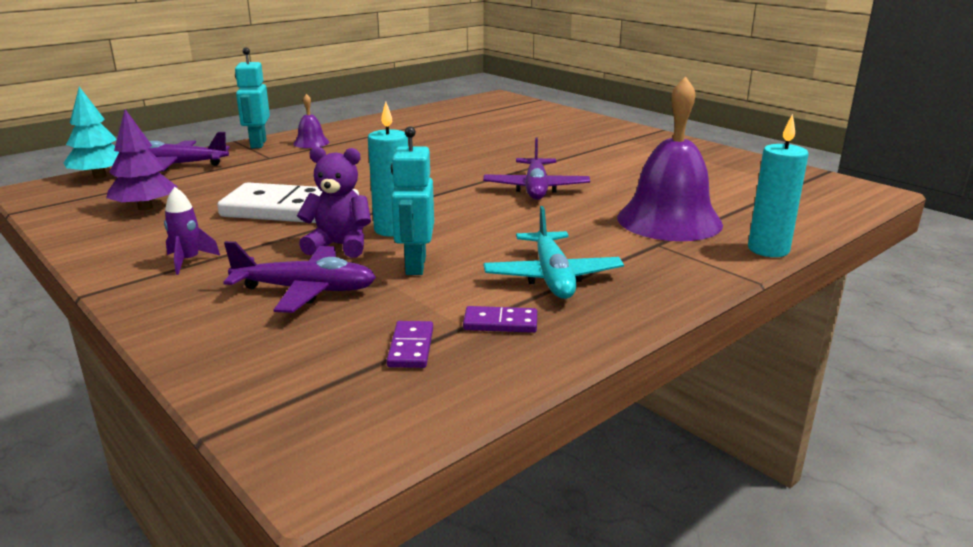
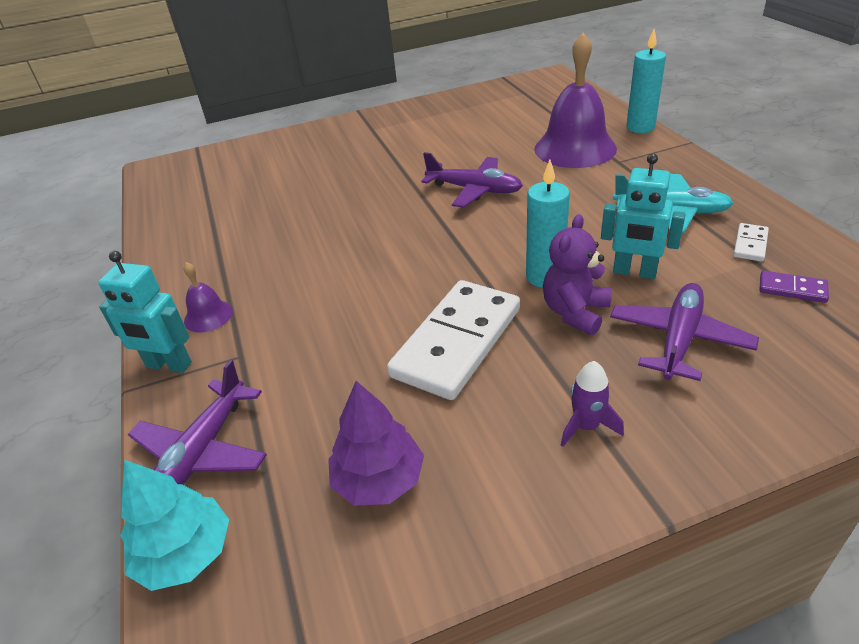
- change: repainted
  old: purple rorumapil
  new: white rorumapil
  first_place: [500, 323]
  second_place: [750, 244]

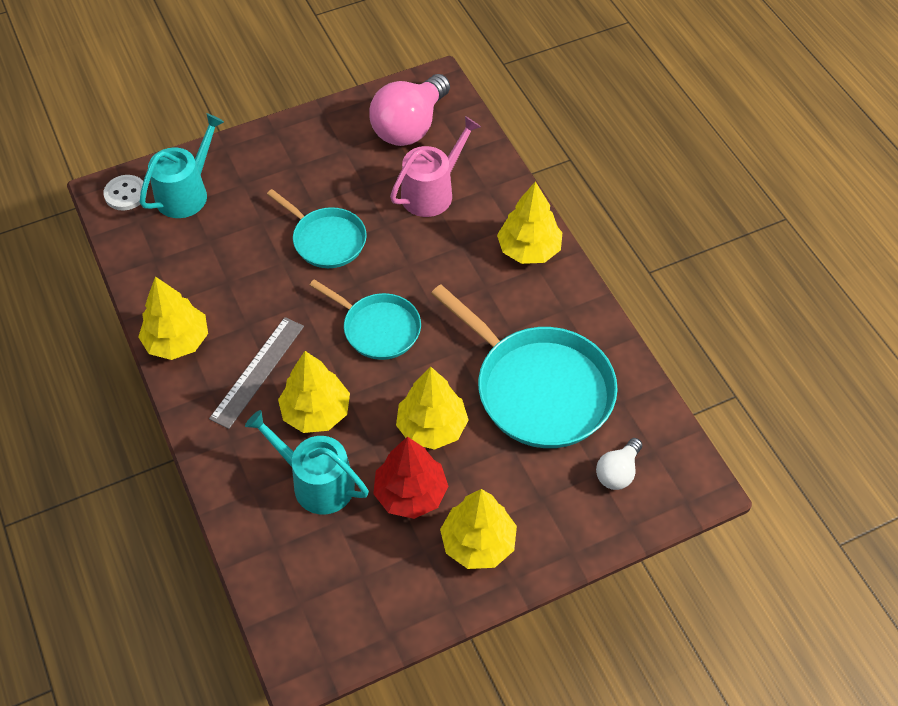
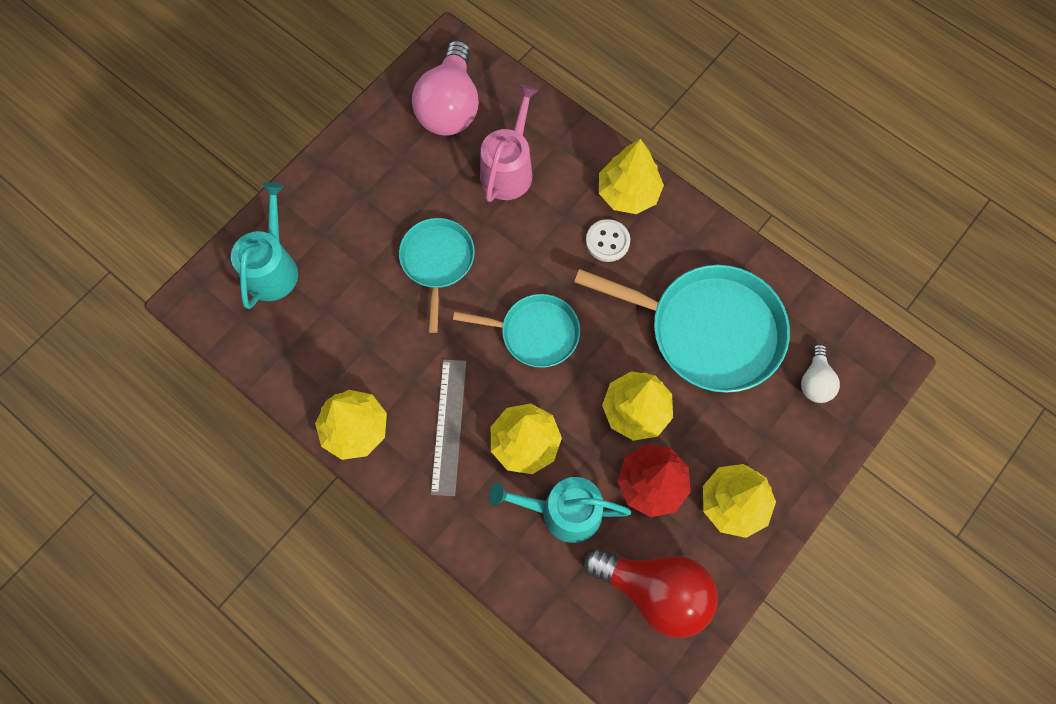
- change: shifted
  old: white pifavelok
  first_place: [125, 194]
  second_place: [607, 241]
- change: rotated
  old: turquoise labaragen
  first_place: [326, 240]
  second_place: [437, 261]
  degrees: -105
- change: new
  new: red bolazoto
  second_place: [655, 591]

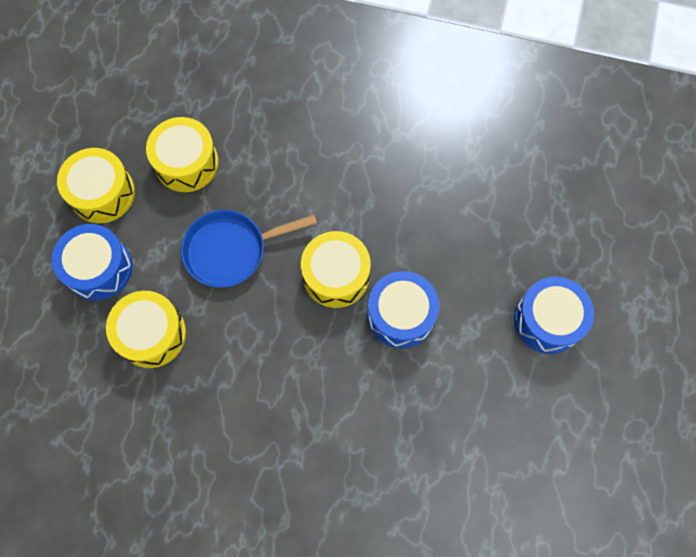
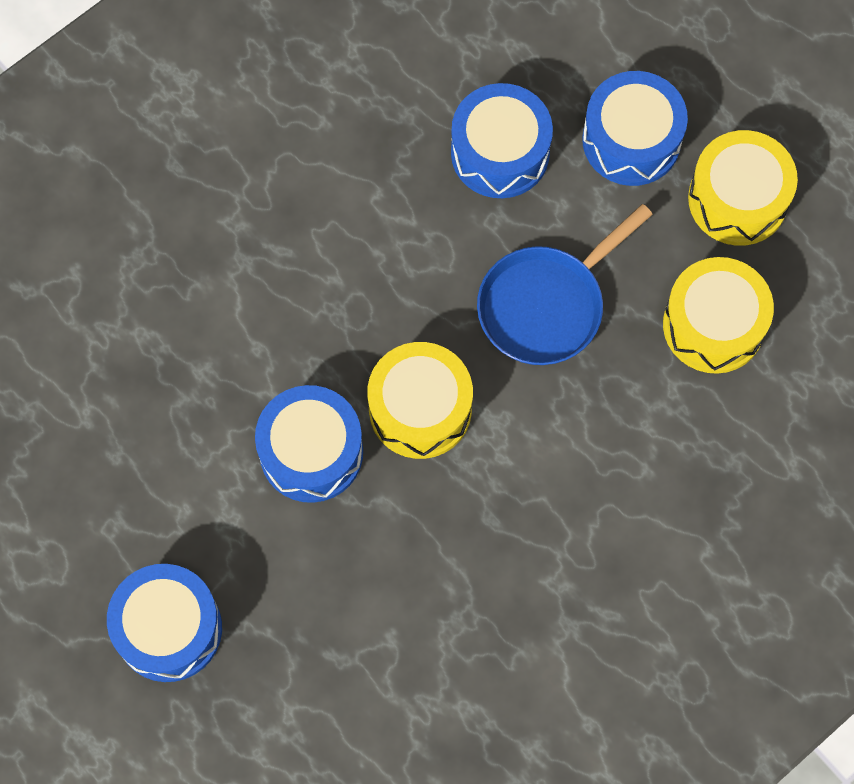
- change: repainted
  old: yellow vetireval
  new: blue vetireval
  first_place: [152, 334]
  second_place: [500, 152]
- change: rotated
  old: blue labaragen
  first_place: [231, 250]
  second_place: [546, 305]
  degrees: -150

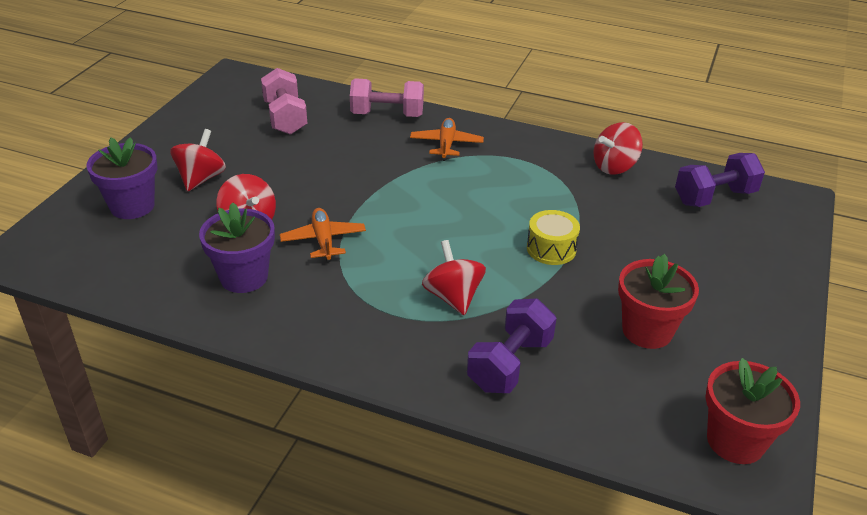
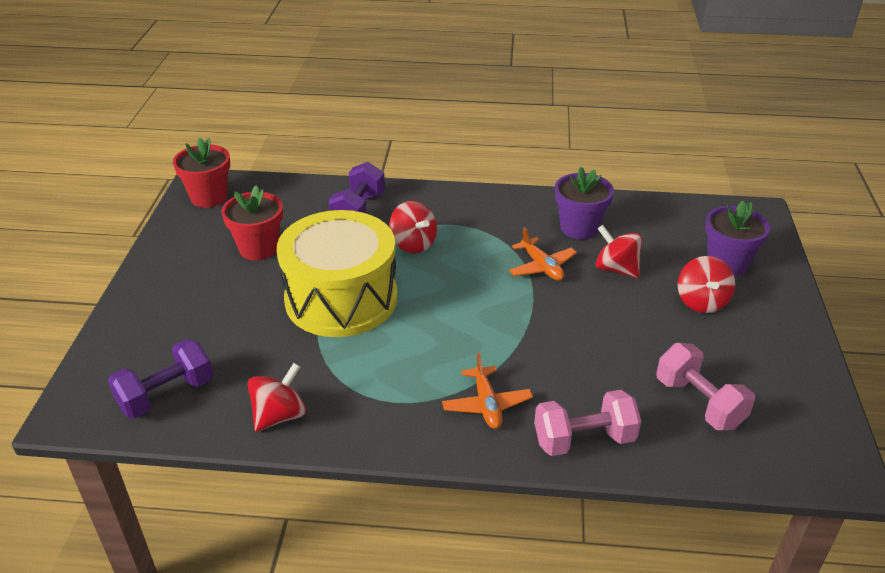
- change: scaled
  old: yellow vetireval
  first_place: [551, 249]
  second_place: [341, 299]
  factor: 2.45

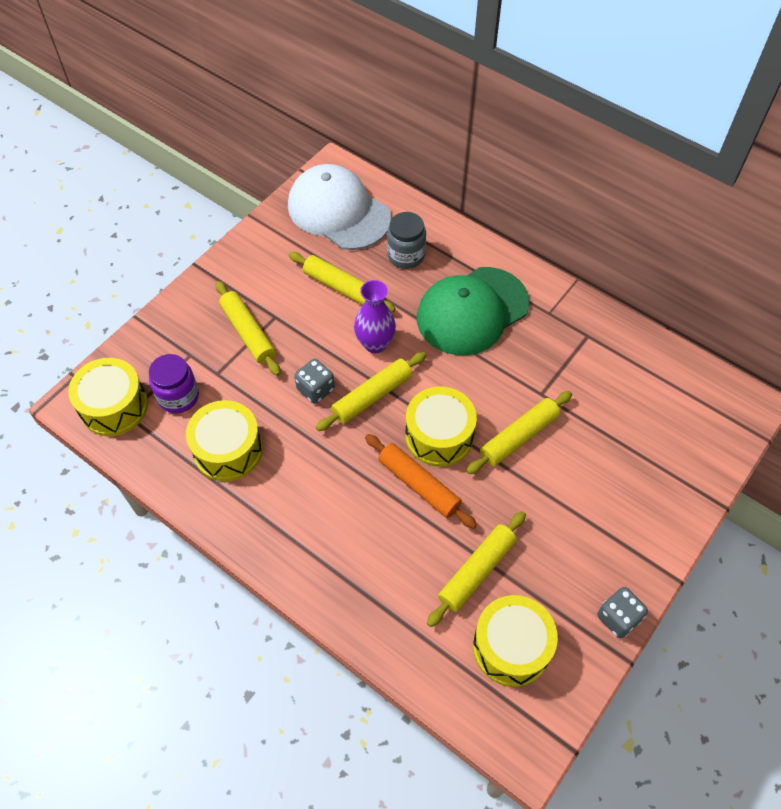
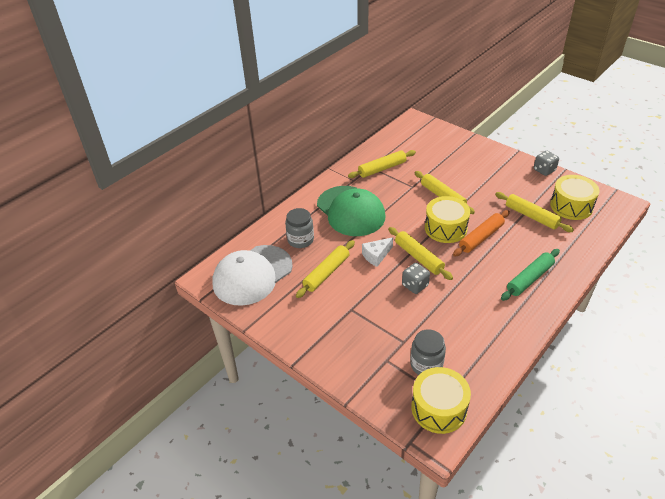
- change: repainted
  old: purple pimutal
  new: grey pimutal
  first_place: [178, 397]
  second_place: [426, 365]
- change: gone
  old: yellow vetireval
  first_place: [228, 450]
- change: shifted
  old: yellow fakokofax
  first_place: [248, 333]
  second_place: [382, 168]
- change: swapped
  old: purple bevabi
  new: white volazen
  first_place: [375, 344]
  second_place: [376, 256]
- change: new
  new: green fakokofax
  second_place: [529, 279]

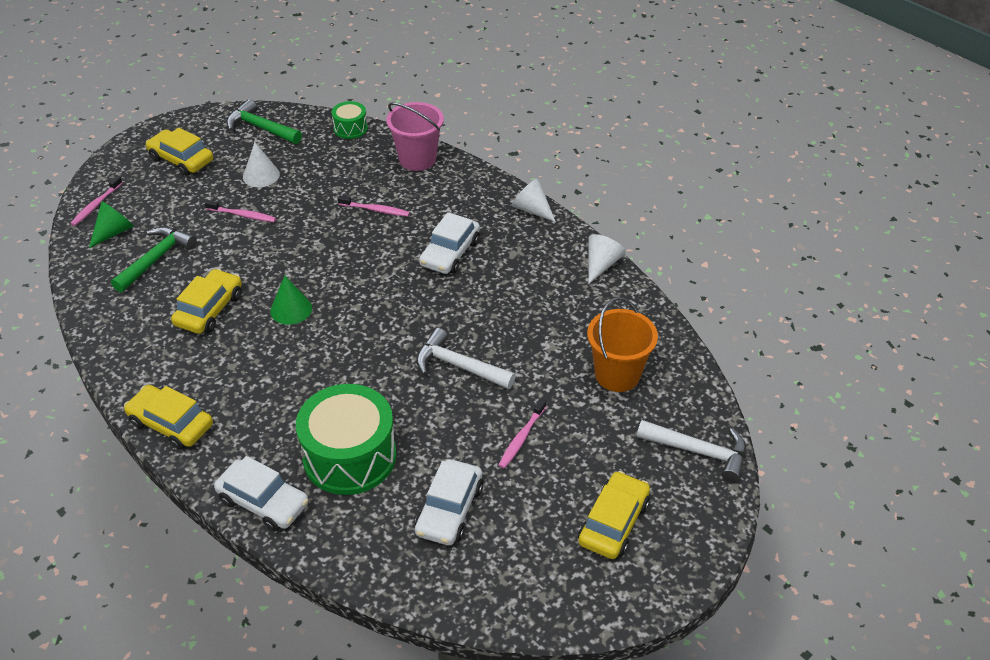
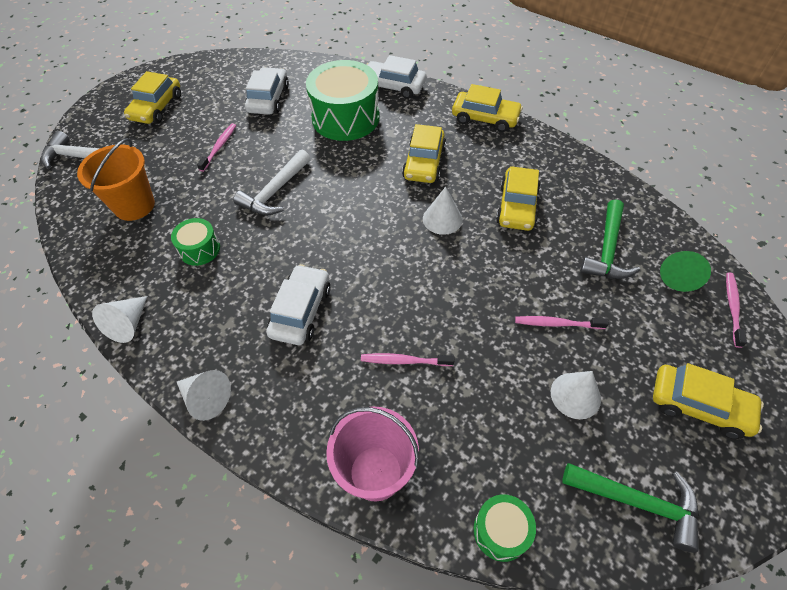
- change: repainted
  old: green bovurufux
  new: white bovurufux
  first_place: [291, 309]
  second_place: [442, 219]
- change: rotated
  old: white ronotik
  first_place: [458, 366]
  second_place: [275, 192]
  degrees: 105
- change: new
  new: green vetireval
  second_place: [200, 249]
- change: new
  new: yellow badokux
  second_place: [424, 163]

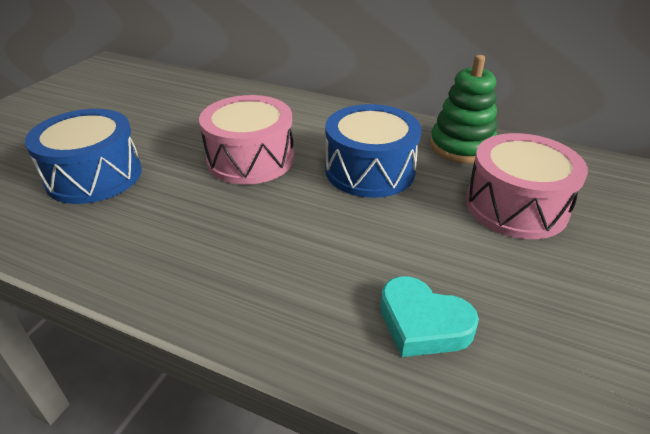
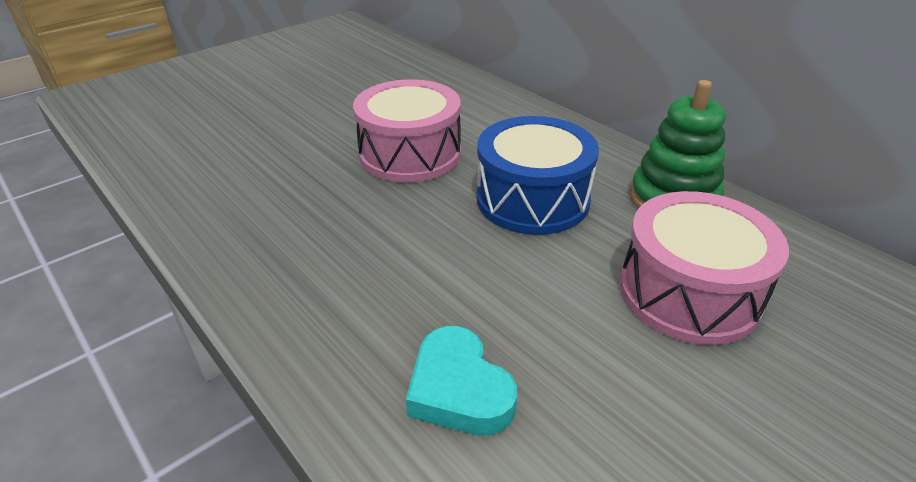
- change: gone
  old: blue vetireval
  first_place: [94, 176]

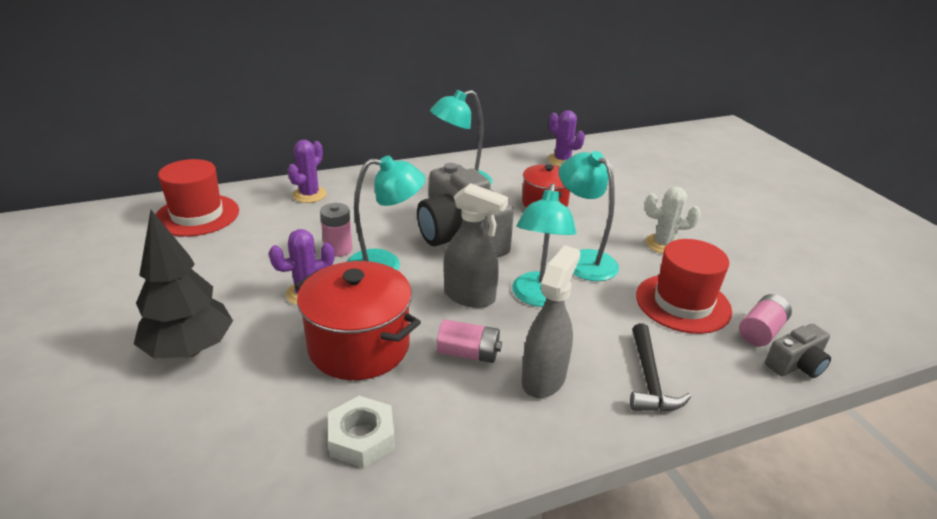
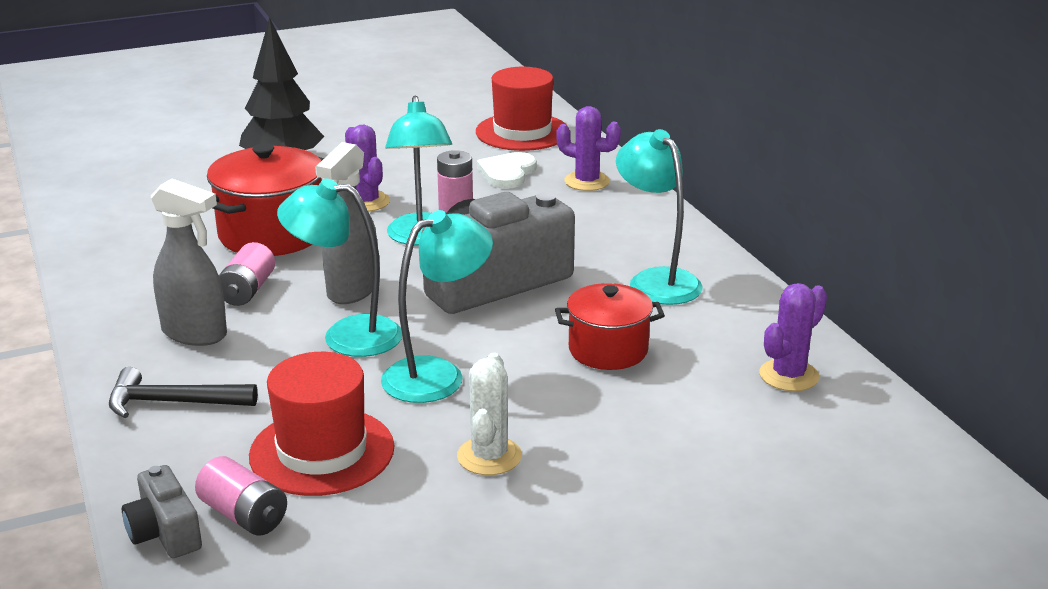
- change: gone
  old: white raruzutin
  first_place: [361, 438]
- change: new
  new: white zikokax
  second_place: [507, 173]

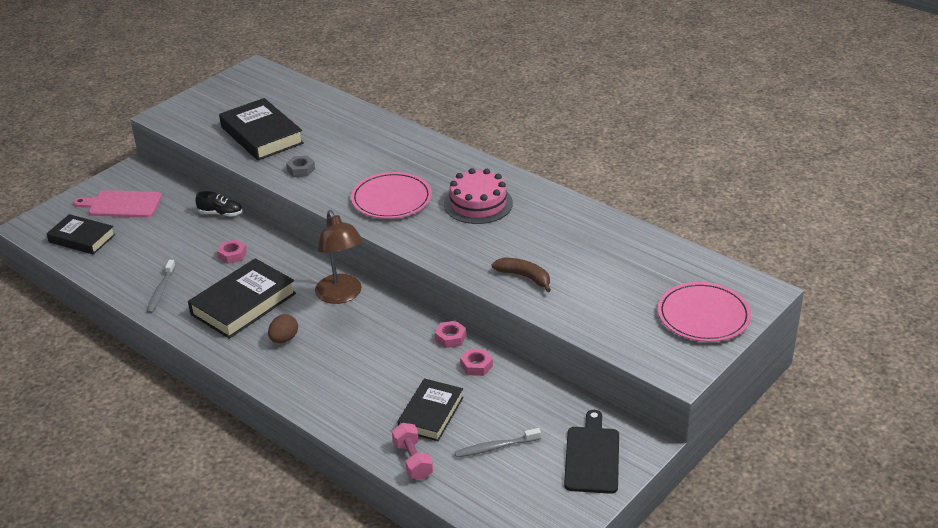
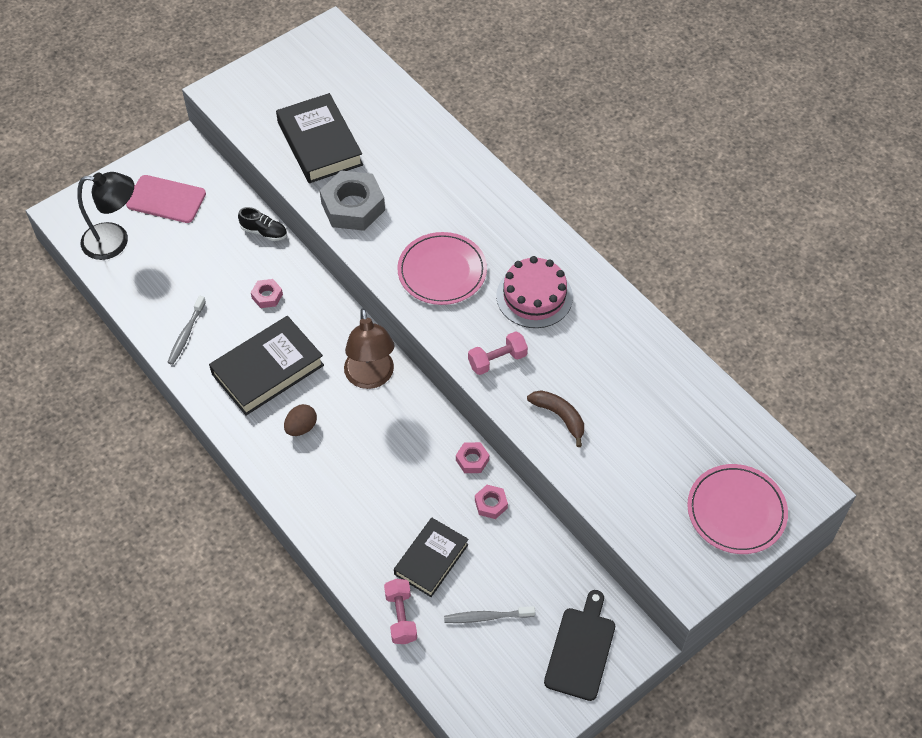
- change: swapped
  old: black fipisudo
  new: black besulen
  first_place: [82, 238]
  second_place: [115, 241]
- change: scaled
  old: grey raruzutin
  first_place: [301, 170]
  second_place: [353, 207]
  factor: 2.08
- change: new
  new: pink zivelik
  second_place: [497, 360]

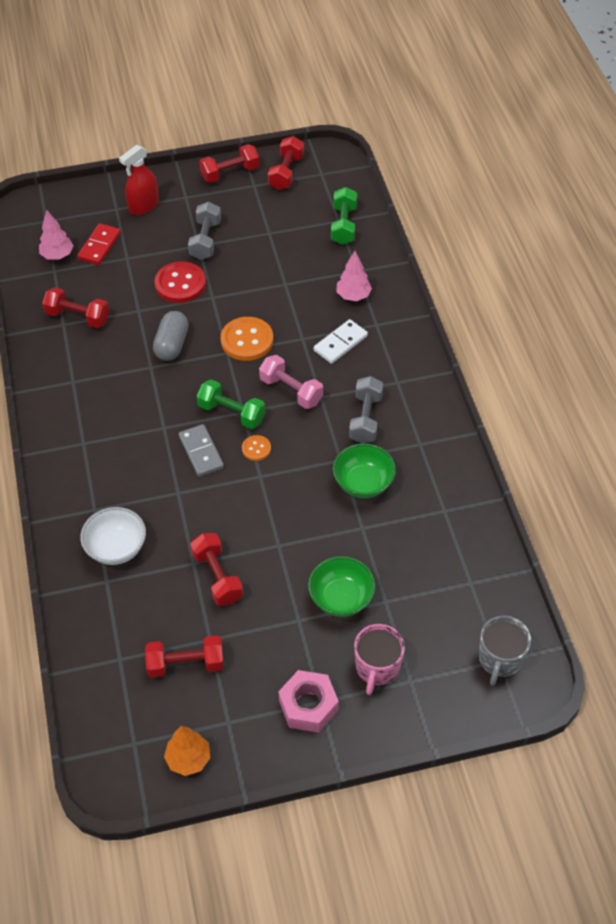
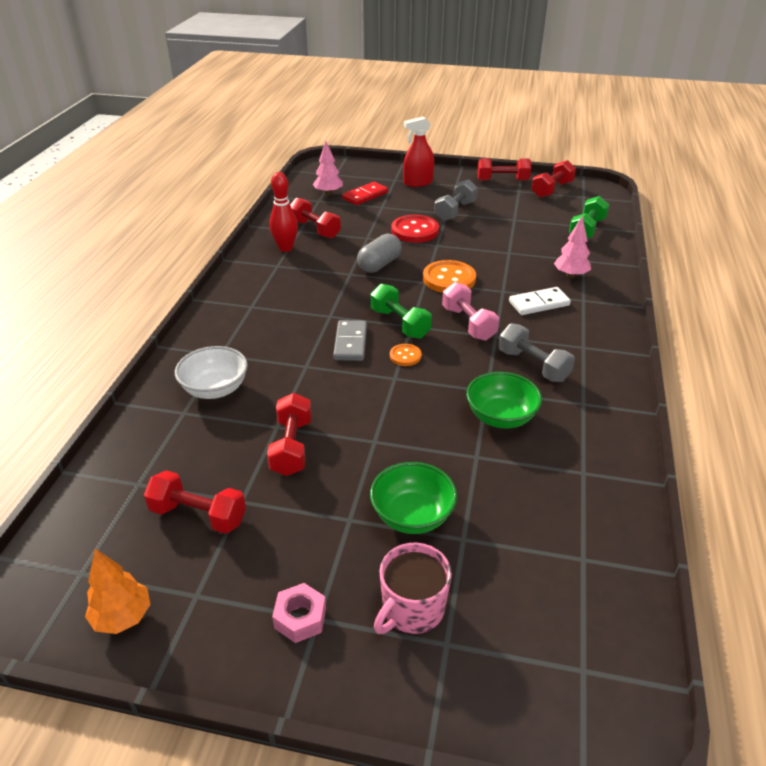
- change: scaled
  old: pink raruzutin
  first_place: [308, 706]
  second_place: [300, 618]
  factor: 0.66
- change: rotated
  old: grey zivelik
  first_place: [365, 418]
  second_place: [533, 365]
  degrees: -75
- change: gone
  old: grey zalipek
  first_place: [500, 659]
- change: new
  new: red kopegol
  second_place: [285, 248]

